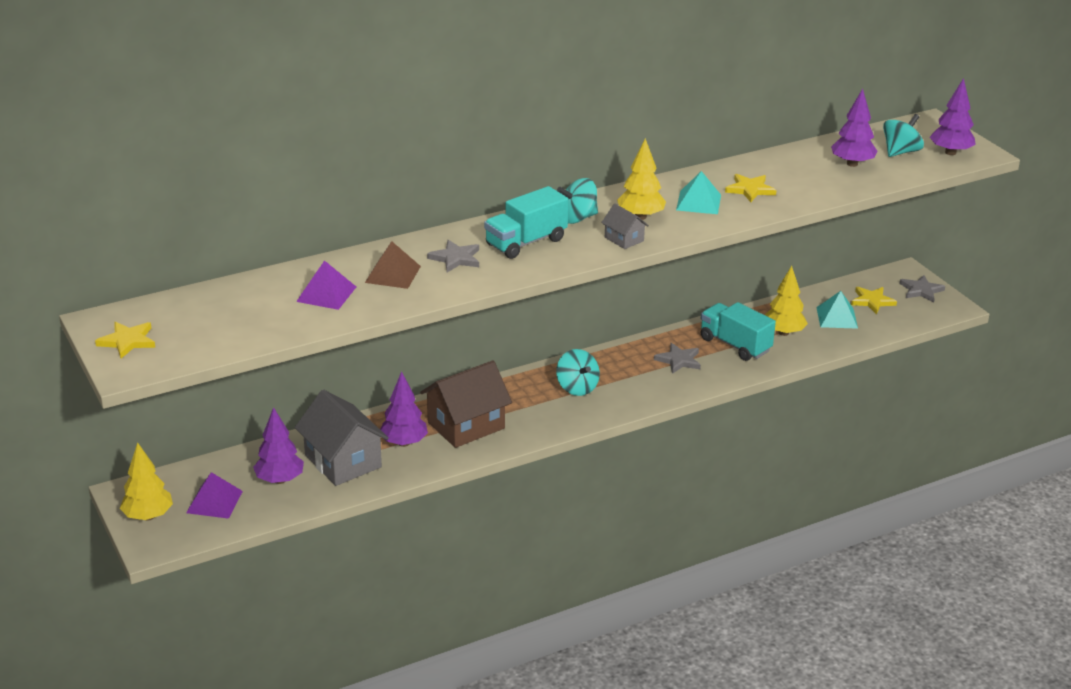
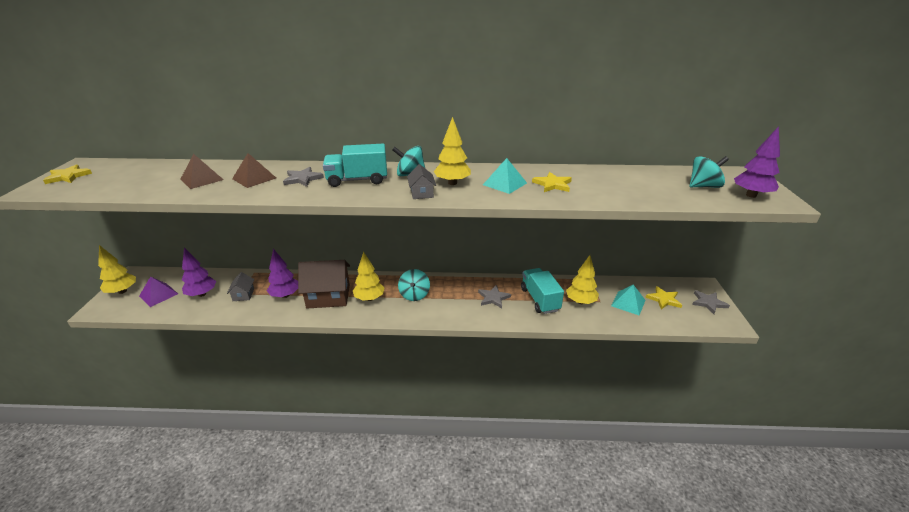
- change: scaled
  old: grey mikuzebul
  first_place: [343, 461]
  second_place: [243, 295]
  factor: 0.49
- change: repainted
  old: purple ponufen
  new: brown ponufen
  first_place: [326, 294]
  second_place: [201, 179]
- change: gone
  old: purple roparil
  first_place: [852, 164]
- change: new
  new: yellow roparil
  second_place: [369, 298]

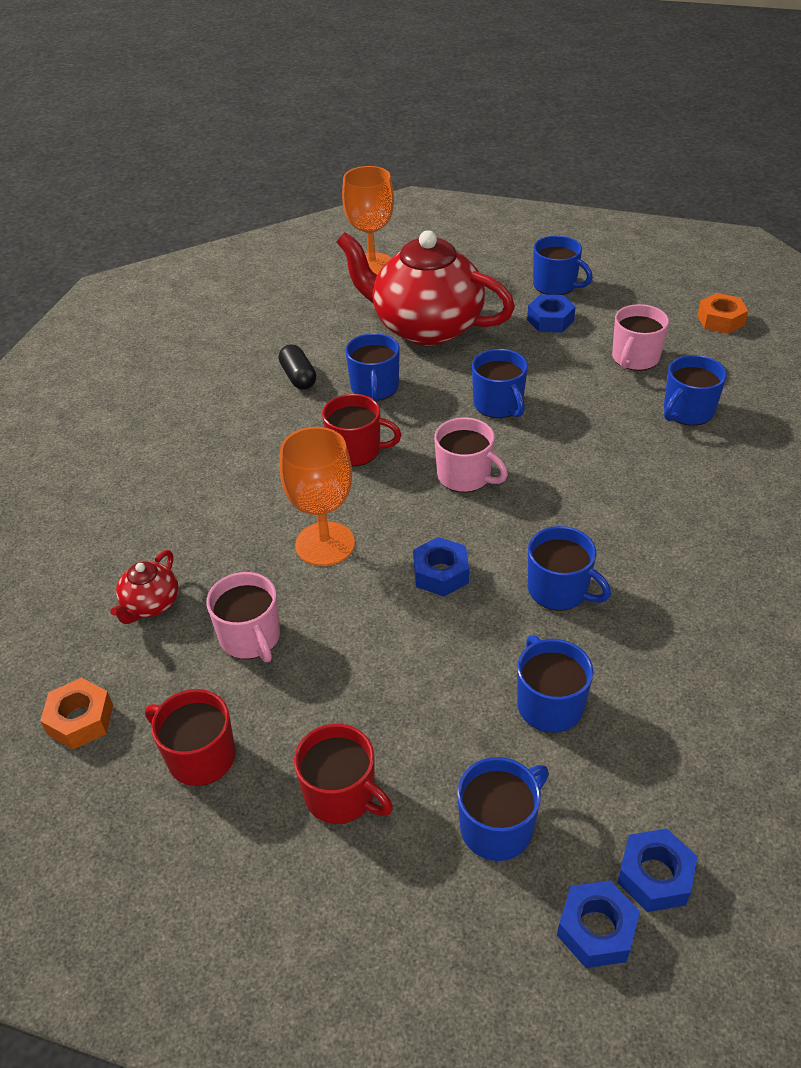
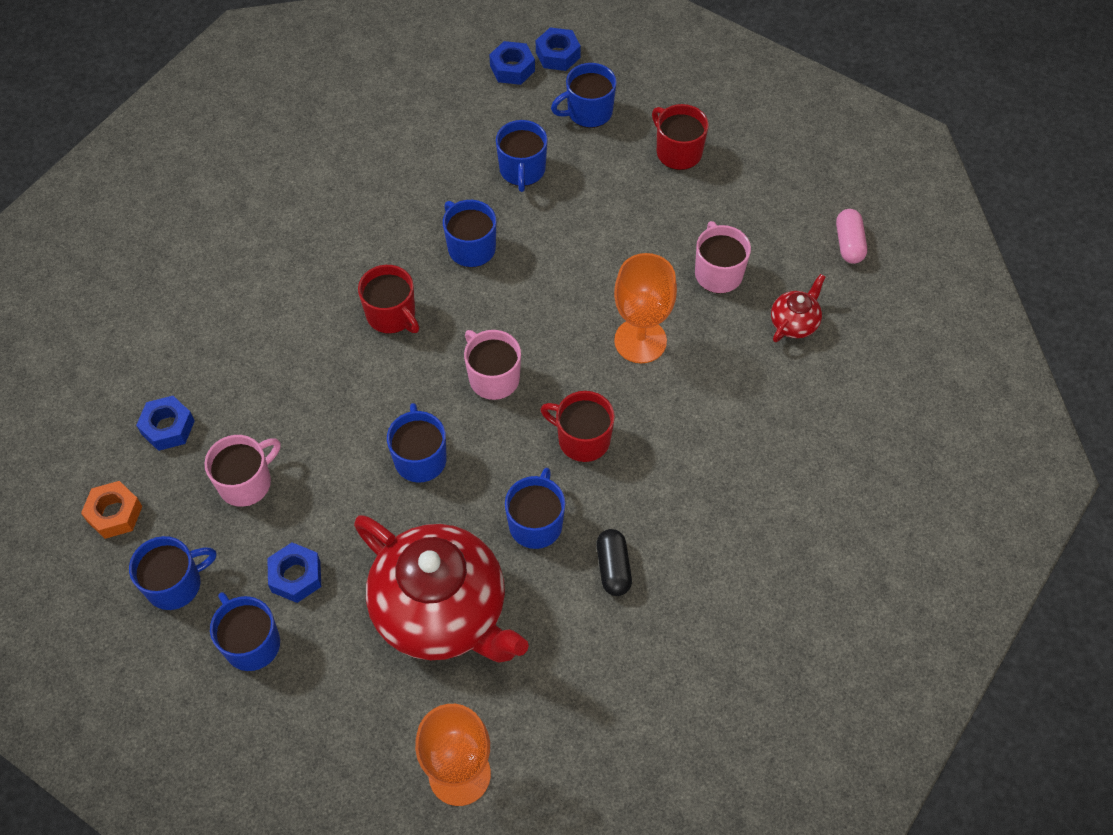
- change: swapped
  old: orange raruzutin
  new: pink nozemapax
  first_place: [80, 720]
  second_place: [849, 243]
- change: shifted
  old: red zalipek
  first_place: [200, 756]
  second_place: [392, 315]
- change: shifted
  old: blue raruzutin
  first_place: [441, 573]
  second_place: [168, 427]
- change: shifted
  old: blue zalipek
  first_place: [687, 411]
  second_place: [175, 584]

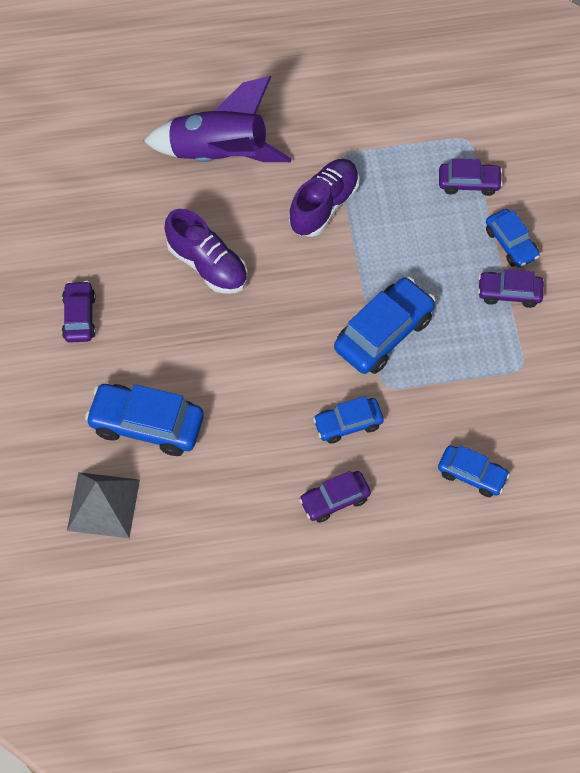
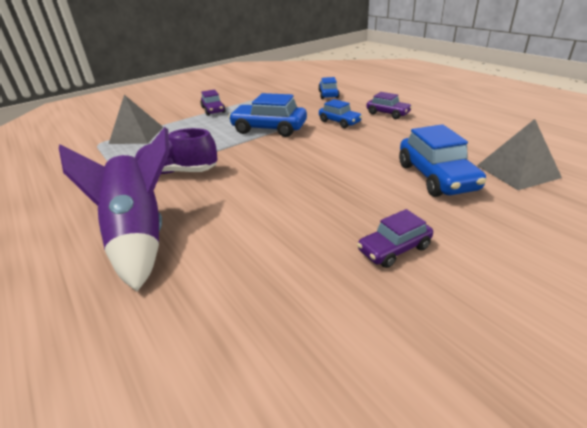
- change: gone
  old: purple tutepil
  first_place: [207, 264]
- change: swapped
  old: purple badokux
  new: grey ponufen
  first_place: [469, 183]
  second_place: [136, 135]
- change: gone
  old: blue badokux
  first_place: [511, 243]

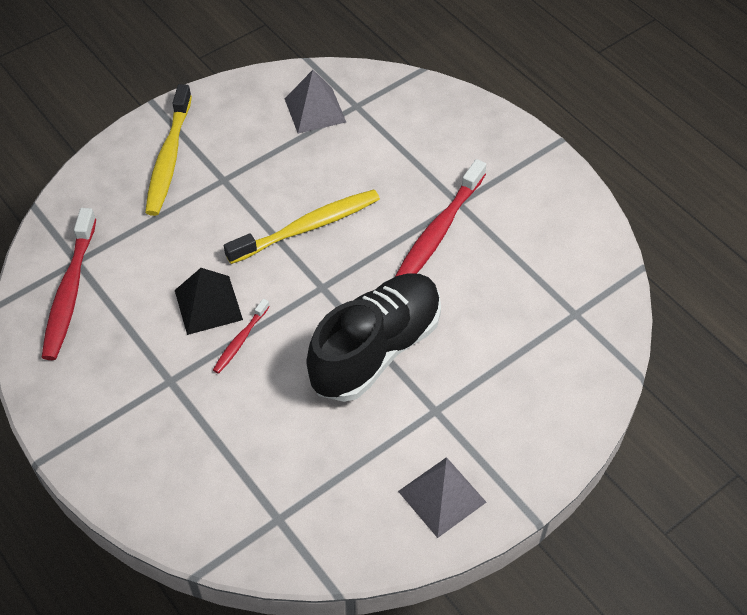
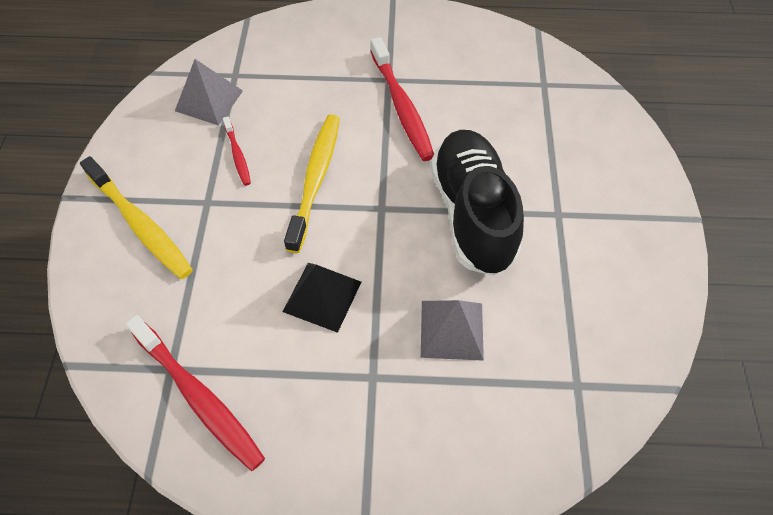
- change: shifted
  old: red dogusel
  first_place: [240, 340]
  second_place: [238, 155]
- change: shifted
  old: grey ponufen
  first_place: [441, 496]
  second_place: [451, 330]

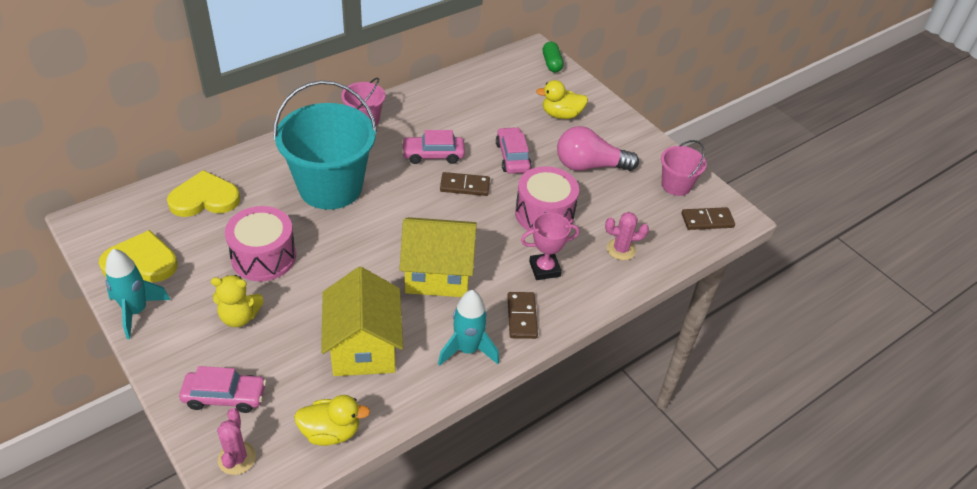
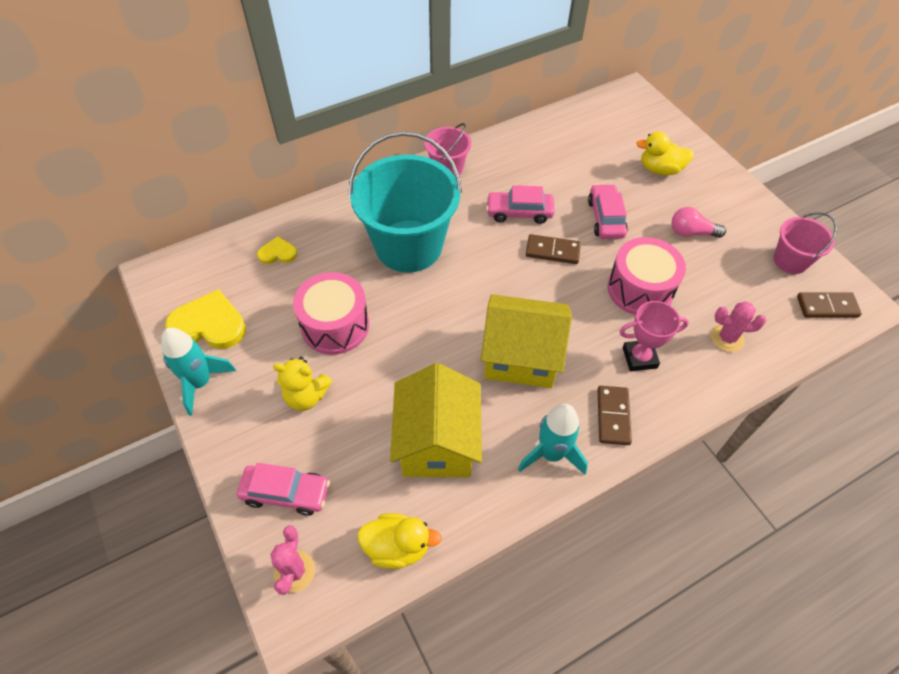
- change: scaled
  old: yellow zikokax
  first_place: [204, 198]
  second_place: [278, 253]
  factor: 0.54
- change: gone
  old: green nozemapax
  first_place: [552, 63]
- change: scaled
  old: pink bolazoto
  first_place: [589, 166]
  second_place: [691, 232]
  factor: 0.6

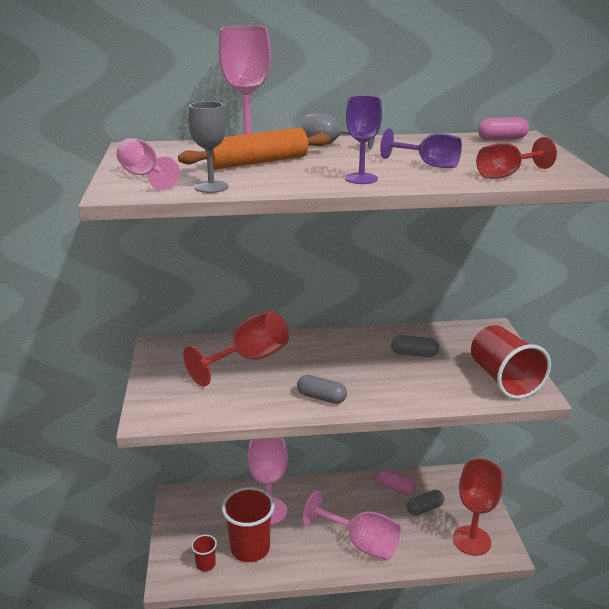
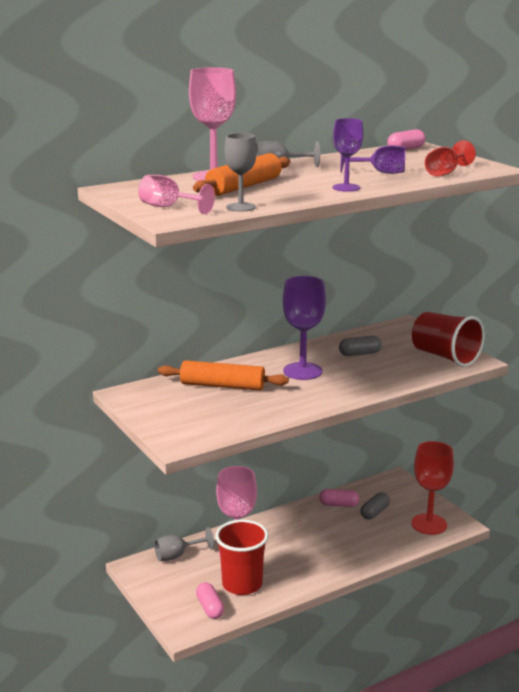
- change: swapped
  old: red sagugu
  new: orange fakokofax
  first_place: [249, 359]
  second_place: [222, 386]
- change: swapped
  old: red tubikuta
  new: pink nozemapax
  first_place: [206, 564]
  second_place: [210, 608]
- change: gone
  old: grey nozemapax
  first_place: [321, 397]
- change: gone
  old: pink sagugu
  first_place: [361, 543]
- change: new
  new: grey sagugu
  second_place: [177, 555]
- change: new
  new: purple sagugu
  second_place: [302, 371]

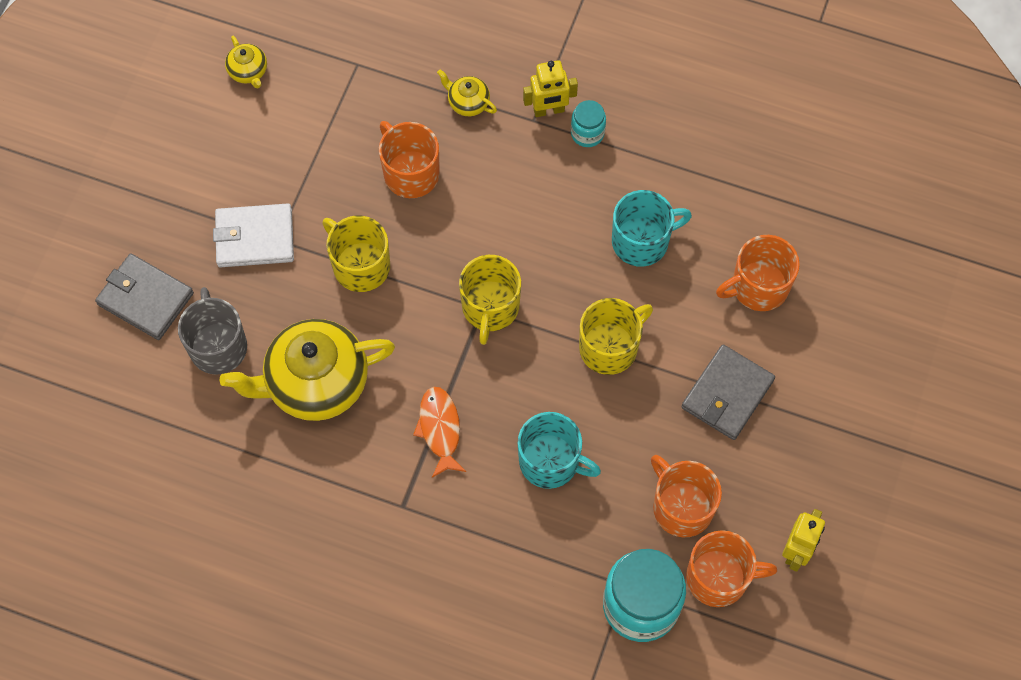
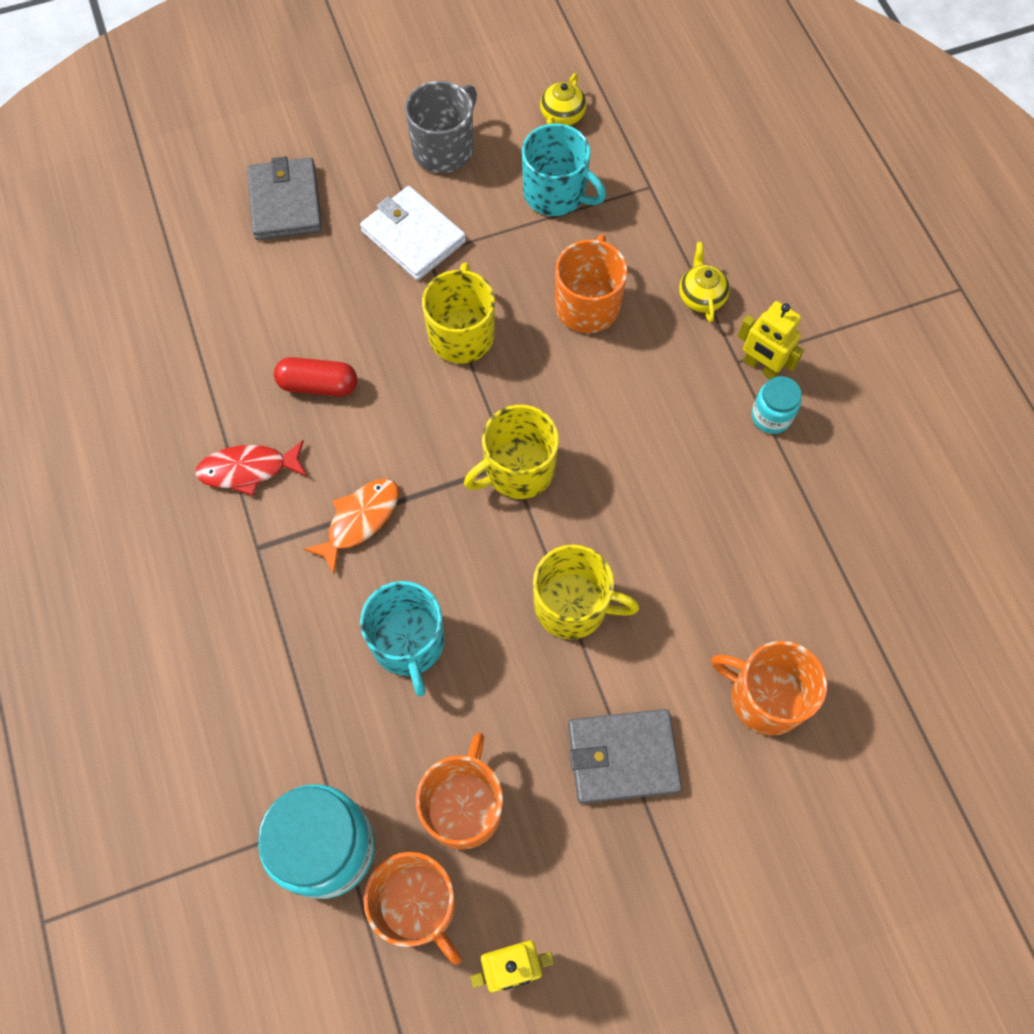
- change: shifted
  old: grey zalipek
  first_place: [218, 346]
  second_place: [444, 148]
- change: swapped
  old: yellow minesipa
  new: red nozemapax
  first_place: [315, 382]
  second_place: [318, 385]
- change: shifted
  old: turquoise zalipek
  first_place: [642, 241]
  second_place: [556, 193]
- change: new
  new: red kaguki
  second_place: [248, 470]

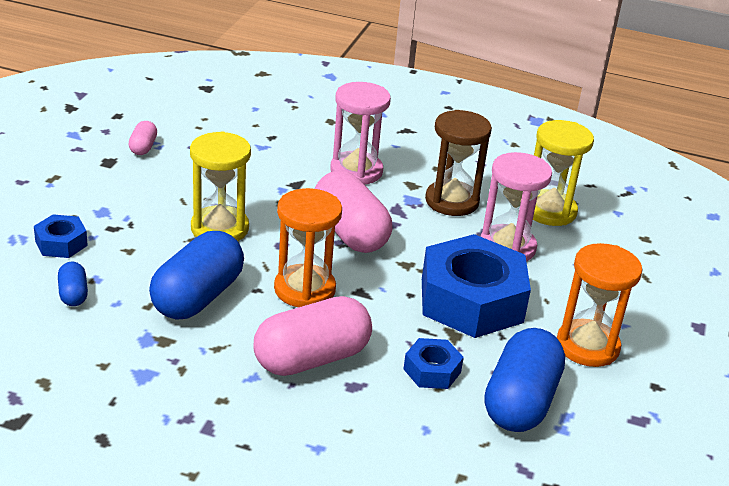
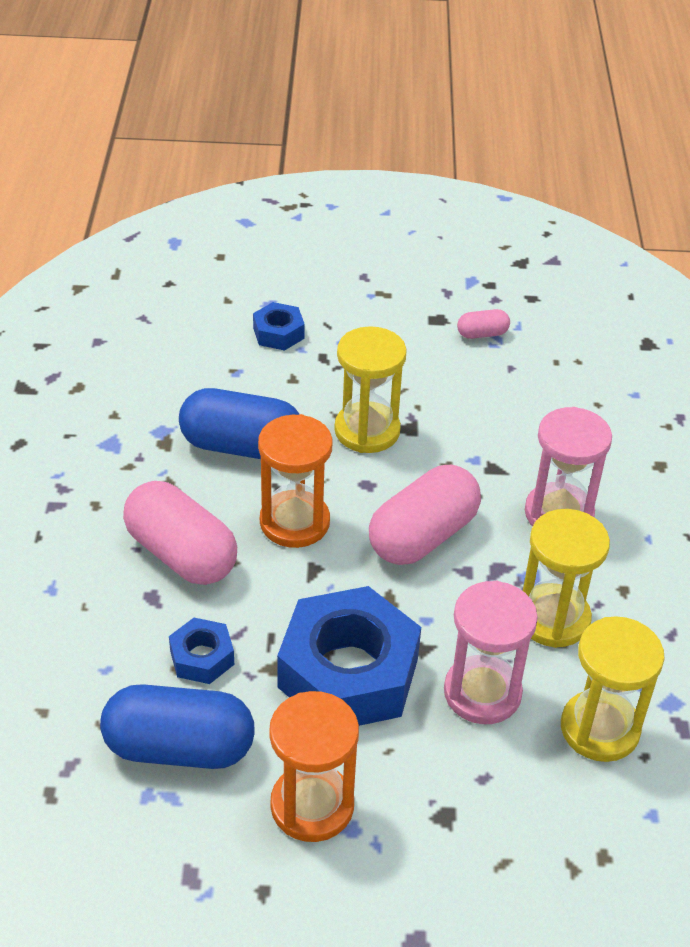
- change: gone
  old: blue nozemapax
  first_place: [73, 294]
- change: repainted
  old: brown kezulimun
  new: yellow kezulimun
  first_place: [452, 201]
  second_place: [552, 618]

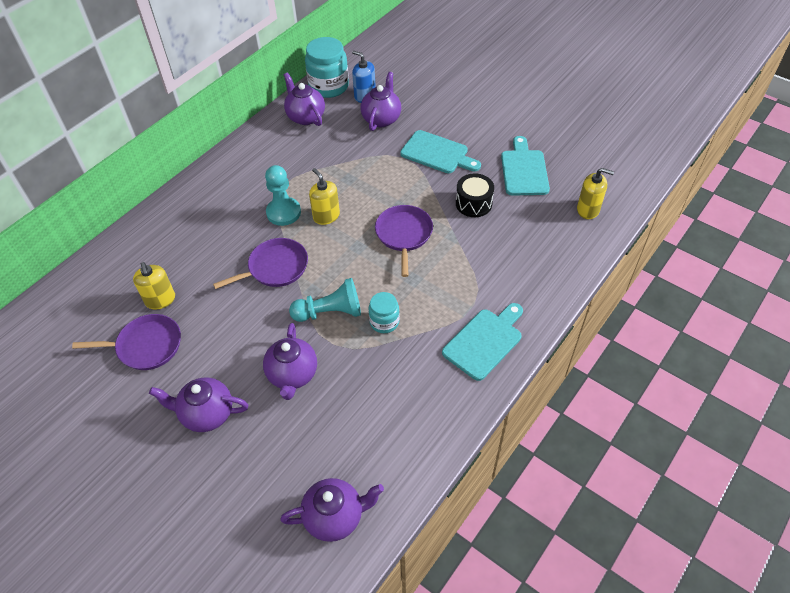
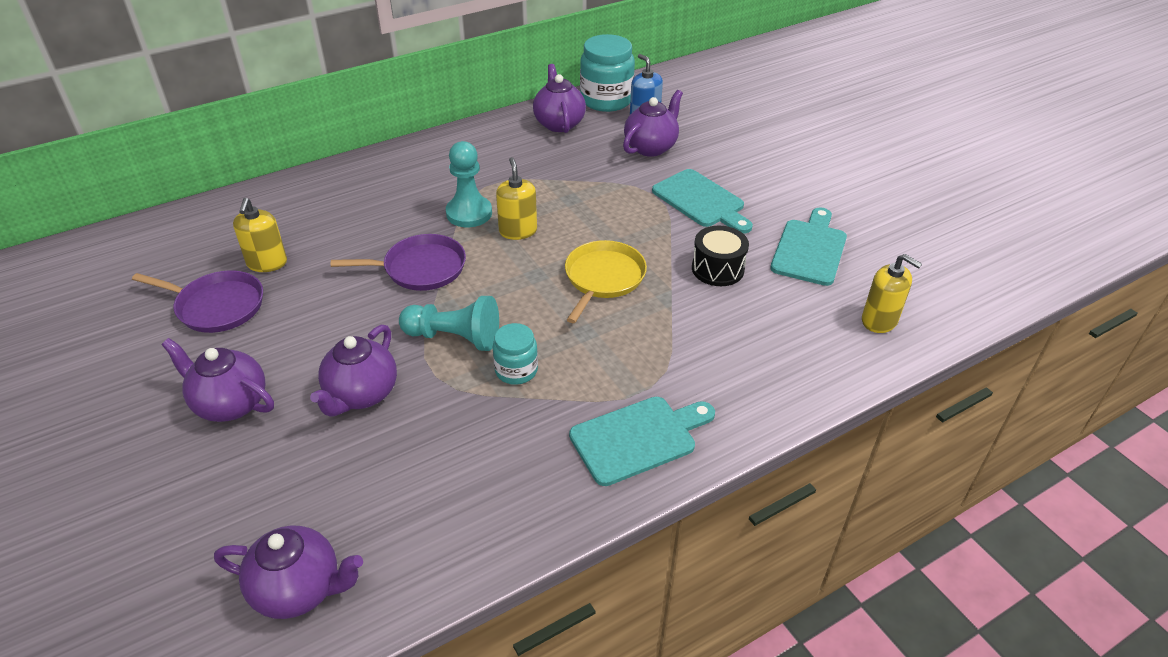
- change: repainted
  old: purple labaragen
  new: yellow labaragen
  first_place: [404, 235]
  second_place: [603, 278]

